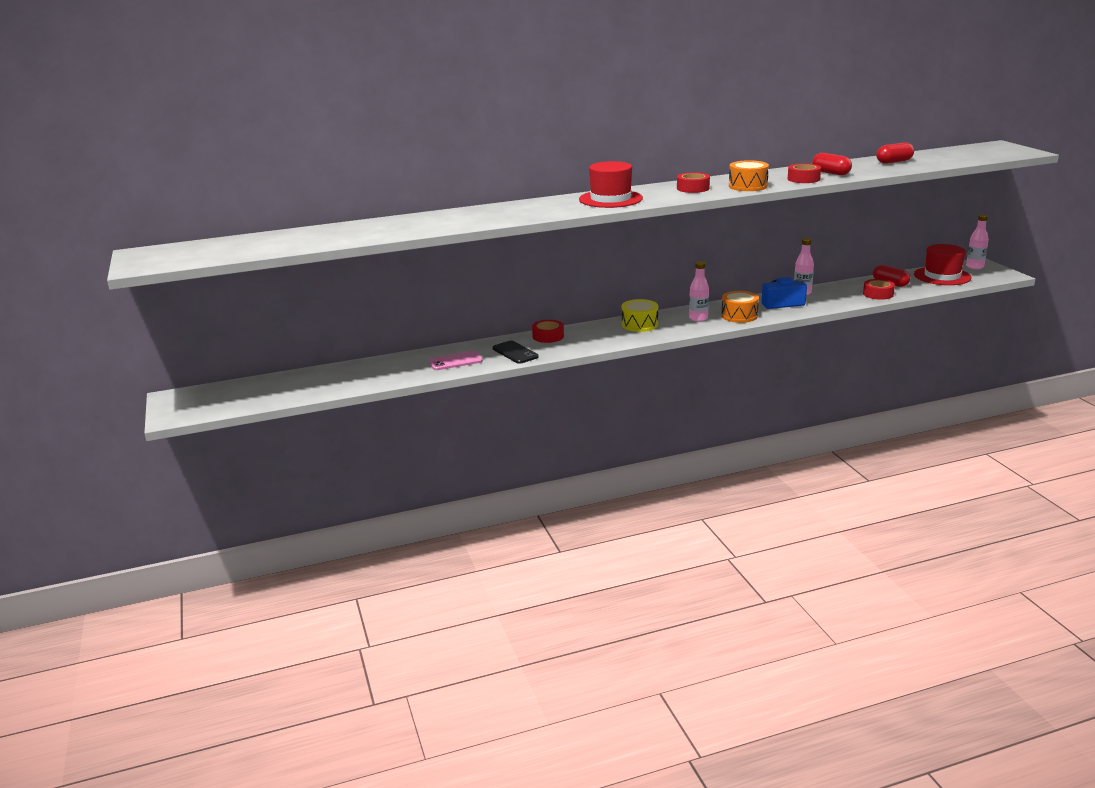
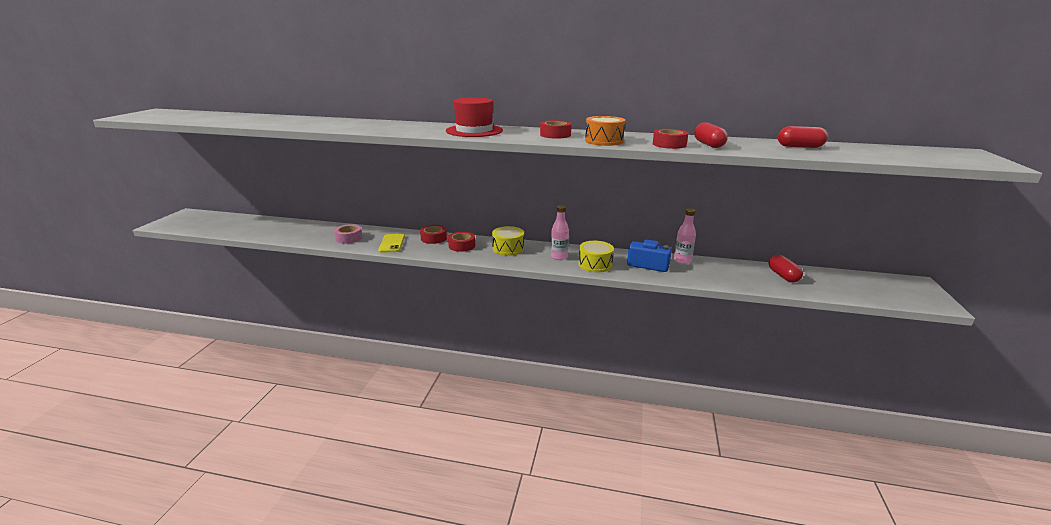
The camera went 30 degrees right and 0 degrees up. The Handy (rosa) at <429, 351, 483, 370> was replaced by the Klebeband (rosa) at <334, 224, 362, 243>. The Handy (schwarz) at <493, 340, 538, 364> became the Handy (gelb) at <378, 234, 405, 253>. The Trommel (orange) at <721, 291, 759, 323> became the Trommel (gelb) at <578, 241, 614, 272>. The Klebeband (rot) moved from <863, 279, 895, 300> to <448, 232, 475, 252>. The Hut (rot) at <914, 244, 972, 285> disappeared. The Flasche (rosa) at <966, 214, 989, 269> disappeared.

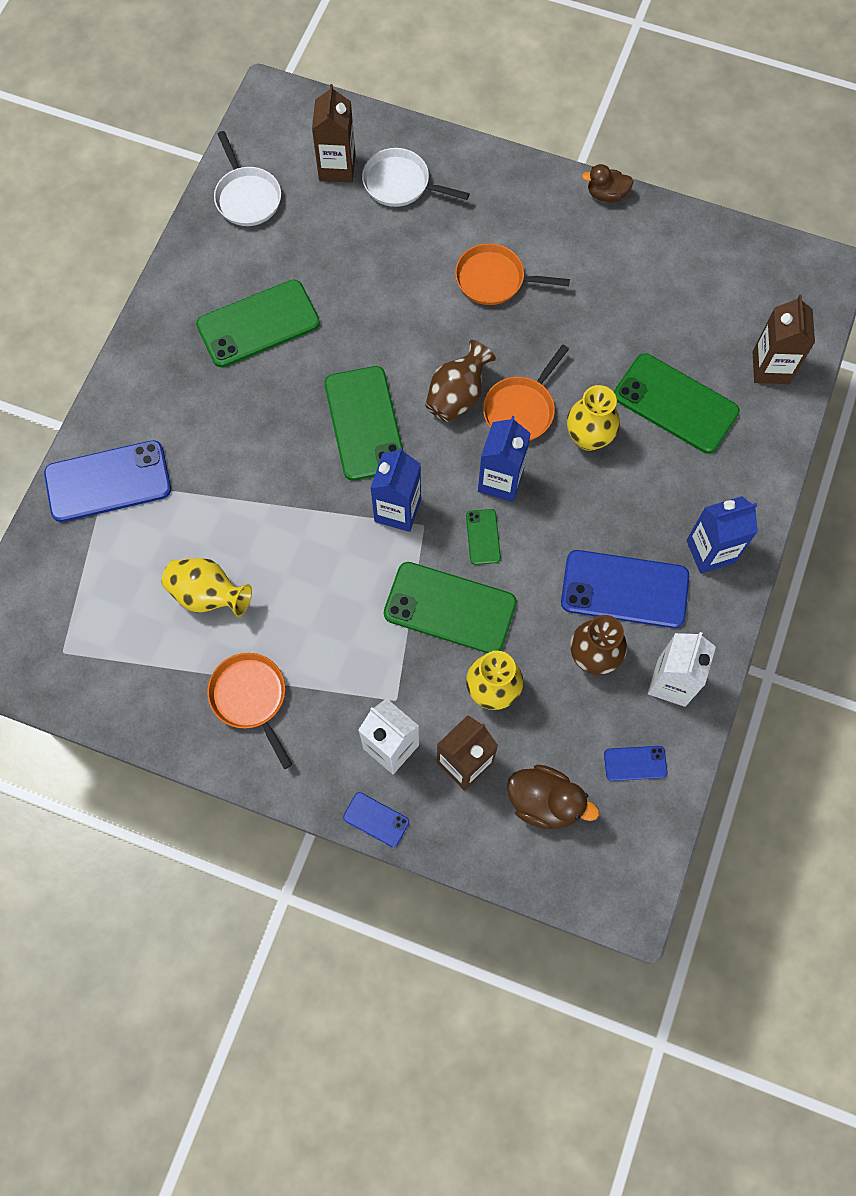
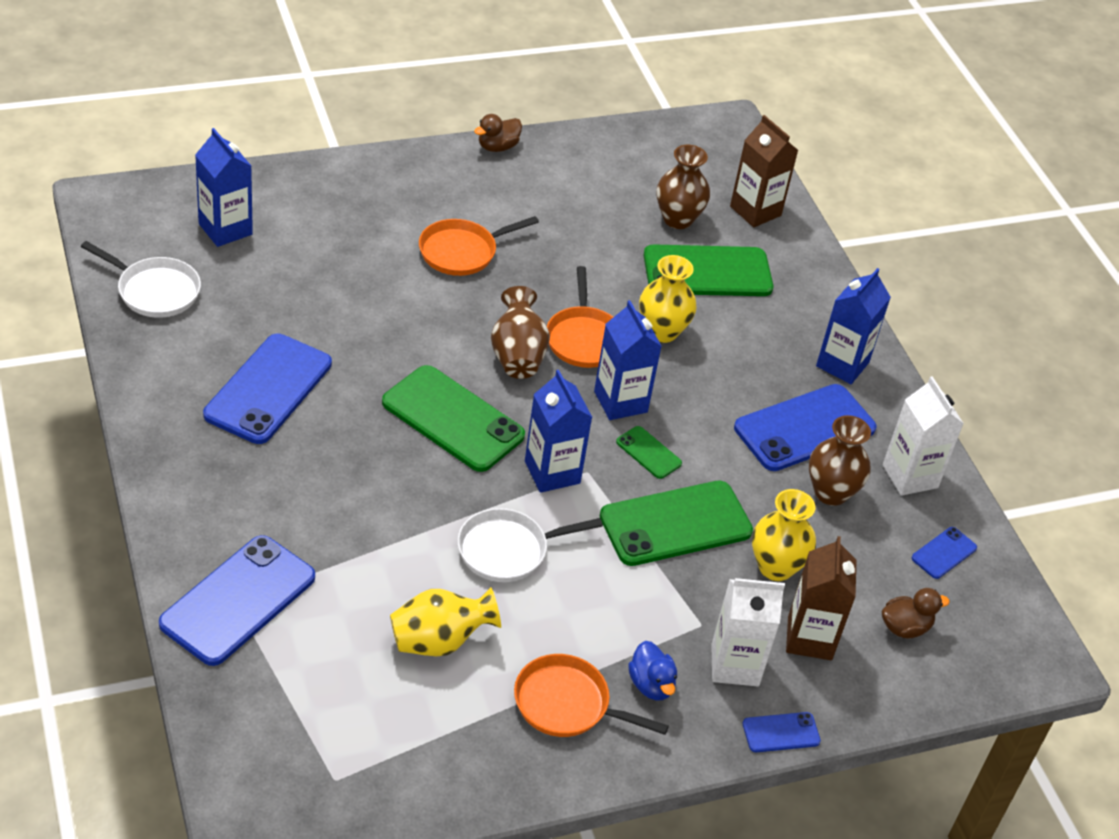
The camera went 45 degrees left and 25 degrees down. The Handy (grün) at <196, 280, 320, 368> became the Handy (blau) at <203, 334, 332, 444>. The Getränkekarton (braun) at <312, 84, 355, 183> became the Getränkekarton (blau) at <195, 128, 253, 247>. The Pfanne (weiß) moved from <362, 148, 470, 207> to <458, 508, 603, 582>. The Ente (braun) at <507, 765, 599, 829> changed to 0.66 times the size. The Ente (blau) at <628, 641, 677, 700> appeared. The Vase (braun) at <657, 145, 710, 229> appeared.

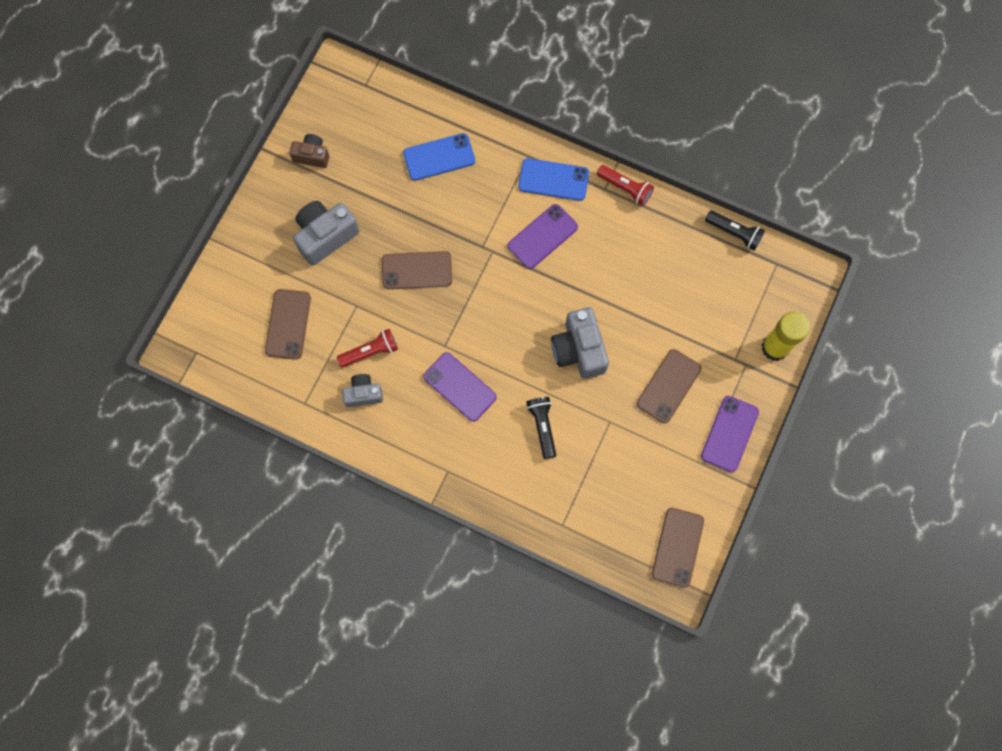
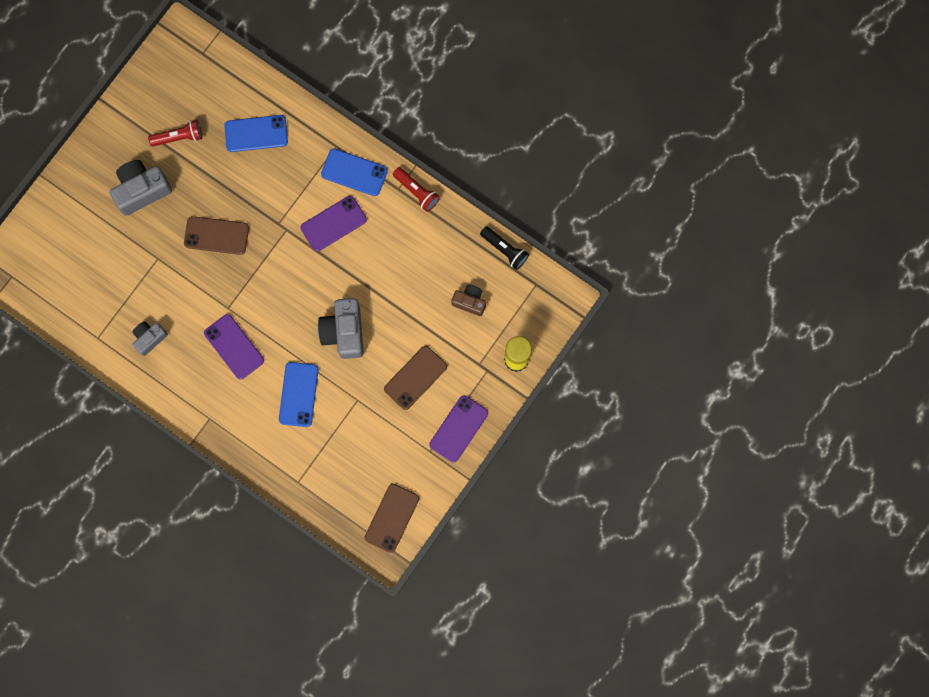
The camera went 10 degrees right and 5 degrees up. The Handy (braun) at <265, 289, 311, 360> disappeared. The Kamera (braun) moved from <289, 134, 329, 168> to <451, 284, 486, 316>. The Taschenlampe (rot) moved from <337, 329, 398, 368> to <148, 120, 202, 146>. The Kamera (grau) at <342, 374, 383, 407> turned 45 degrees counterclockwise. The Taschenlampe (schwarz) at <526, 397, 556, 459> was replaced by the Handy (blau) at <279, 362, 319, 427>.

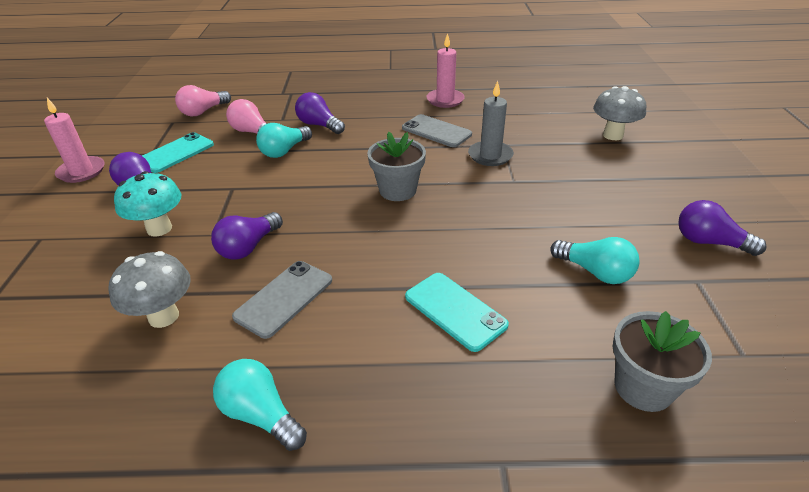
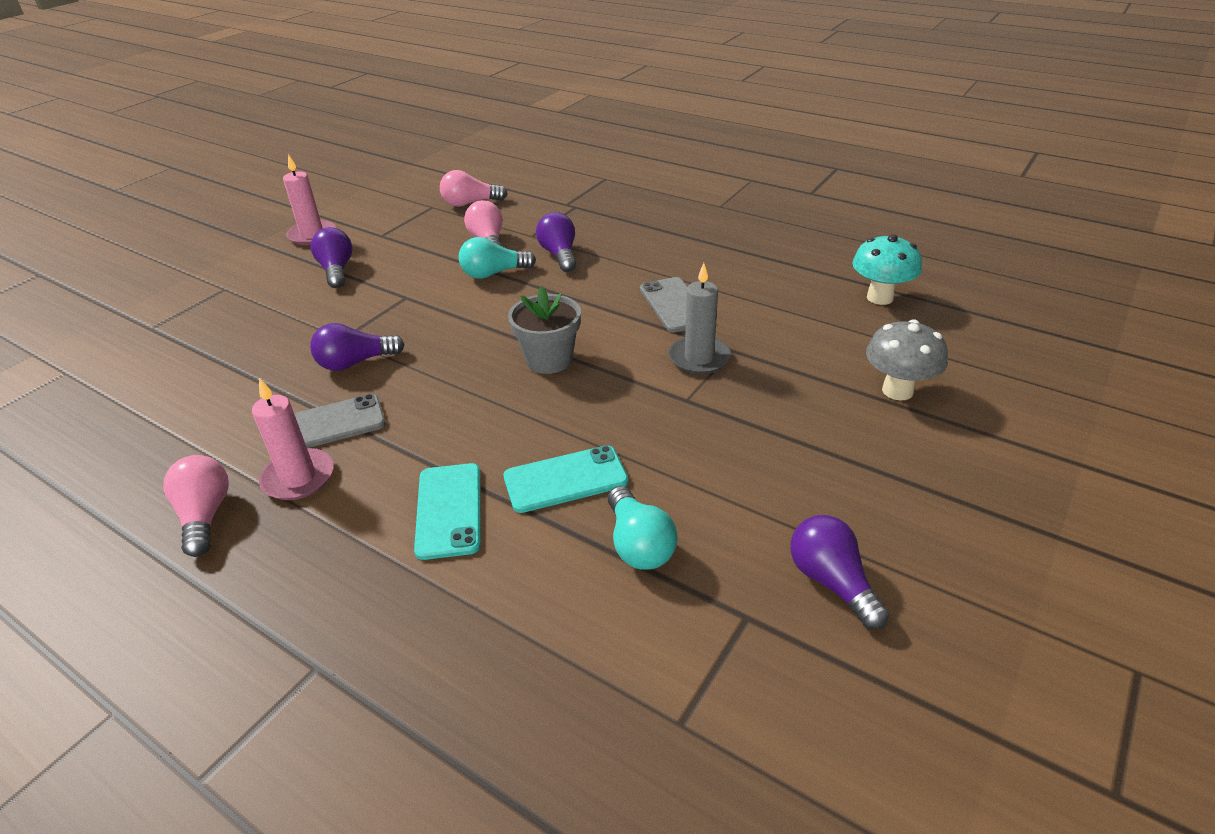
The camera went 35 degrees right and 0 degrees up. The Pilz (grau) at <109, 251, 191, 328> disappeared. The Pilz (türkis) moved from <114, 171, 181, 237> to <852, 234, 922, 305>. The Handy (türkis) moved from <142, 132, 214, 173> to <503, 445, 628, 513>. The Glühbirne (türkis) at <213, 359, 307, 451> became the Glühbirne (rosa) at <163, 455, 229, 557>. The Kerze (rosa) moved from <427, 33, 465, 108> to <252, 378, 334, 500>. The Blumentopf (grau) at <613, 311, 712, 412> disappeared.

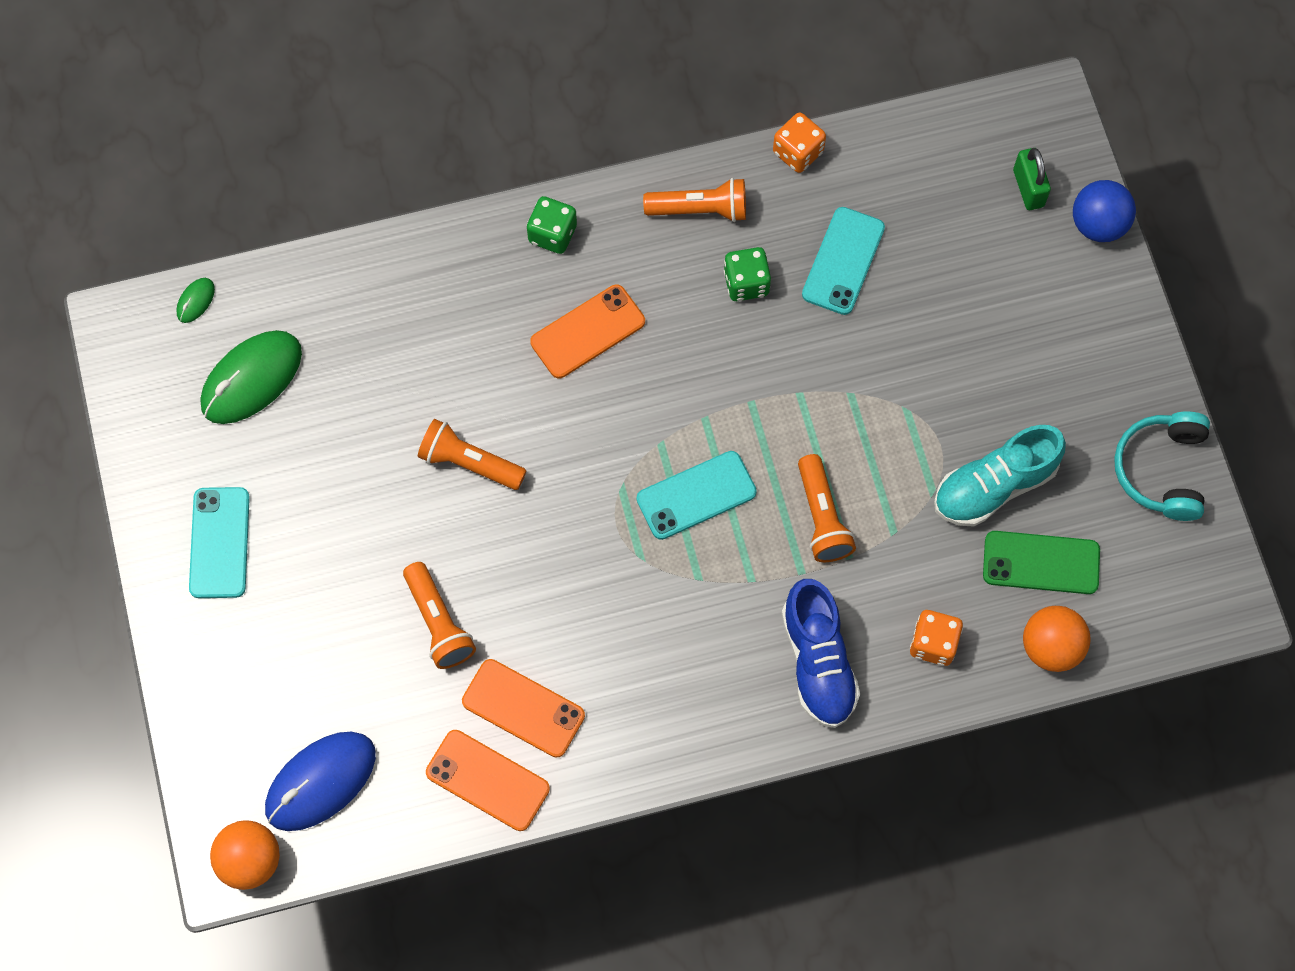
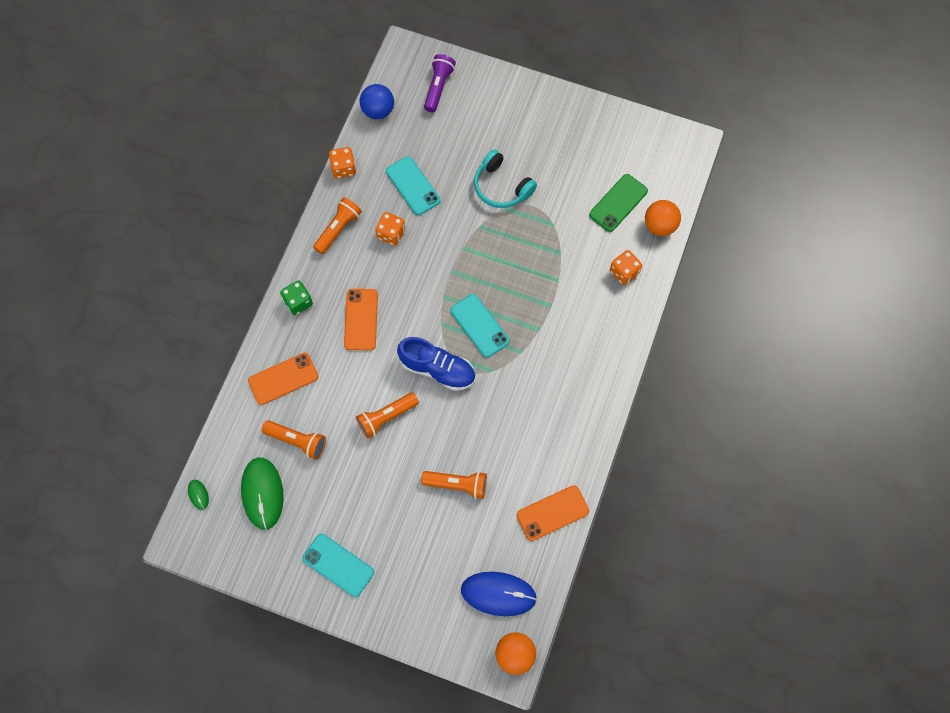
The camera went 55 degrees left and 0 degrees up. The Computermaus (blau) at <265, 732, 376, 831> turned 75 degrees counterclockwise. The Handy (orange) moved from <462, 659, 585, 757> to <248, 353, 318, 405>. The Handy (türkis) at <636, 451, 757, 540> turned 45 degrees counterclockwise. The Spielwürfel (grün) at <724, 247, 771, 301> became the Spielwürfel (orange) at <375, 212, 405, 246>. The Schuh (blau) moved from <782, 579, 860, 728> to <397, 337, 475, 391>. The Taschenlampe (orange) moved from <798, 454, 856, 562> to <262, 420, 326, 460>. The Schuh (türkis) at <934, 425, 1066, 527> disappeared. The Vorhängeschloss (grün) at <1013, 148, 1051, 210> was replaced by the Taschenlampe (lila) at <424, 54, 456, 113>. The Ball (blau) moved from <1073, 180, 1136, 242> to <360, 84, 394, 119>. The Kopfhörer (türkis) moved from <1114, 411, 1210, 521> to <474, 149, 537, 208>.

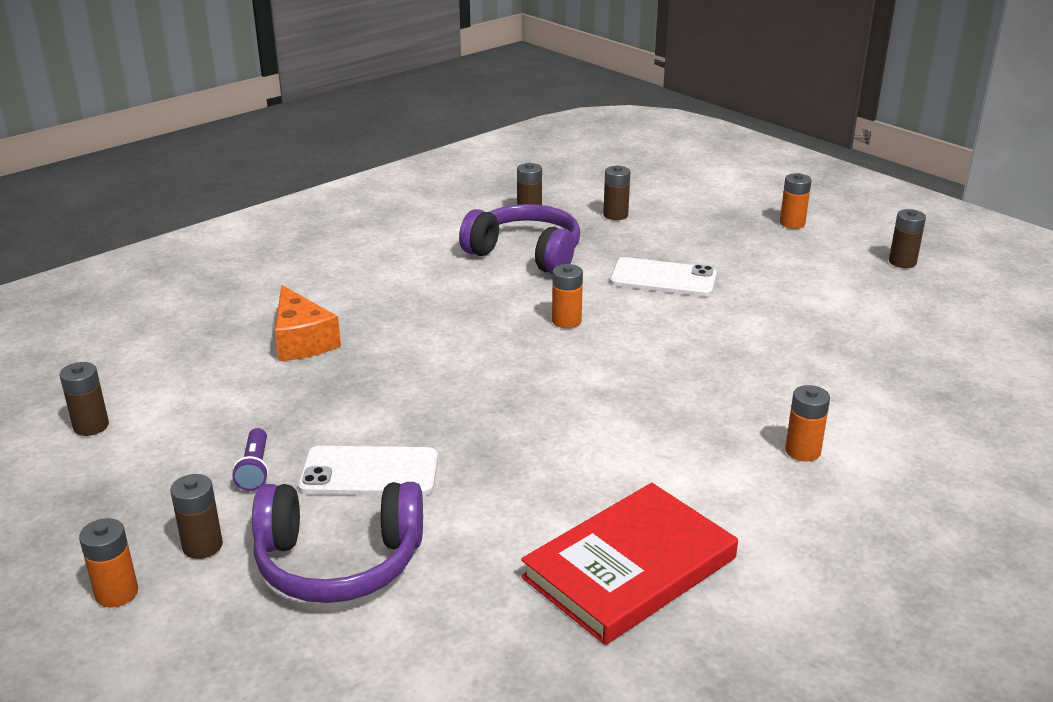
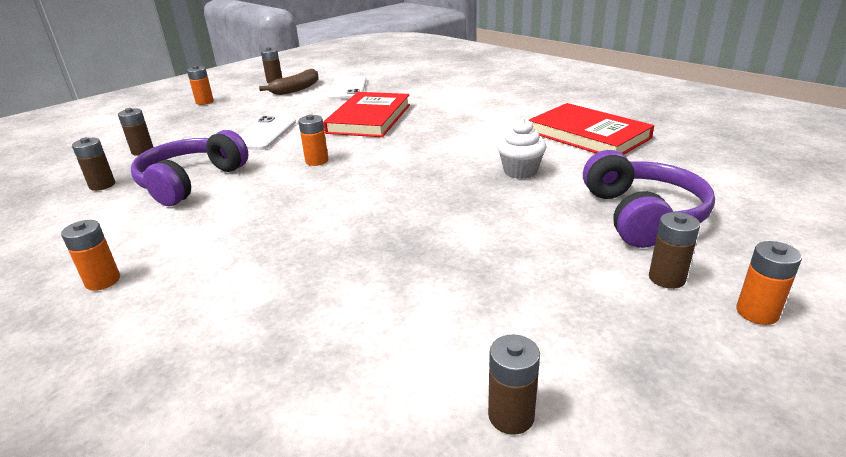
The camera went 90 degrees left and 0 degrees up. The Taschenlampe (lila) at <232, 428, 269, 491> disappeared. The Käse (orange) at <275, 285, 341, 361> disappeared. The Handy (weiß) moved from <298, 446, 438, 496> to <327, 76, 367, 100>. The Batterie (orange) moved from <785, 385, 830, 461> to <61, 220, 120, 291>. The Banane (braun) at <259, 69, 318, 95> appeared. The Buch (rot) at <323, 92, 410, 137> appeared. The Muffin (weiß) at <497, 118, 546, 179> appeared.

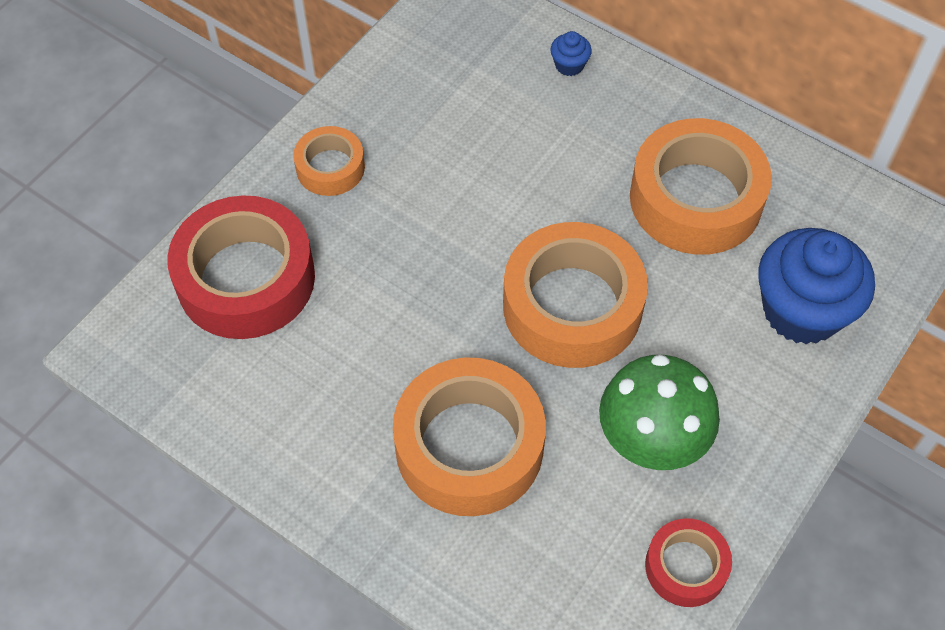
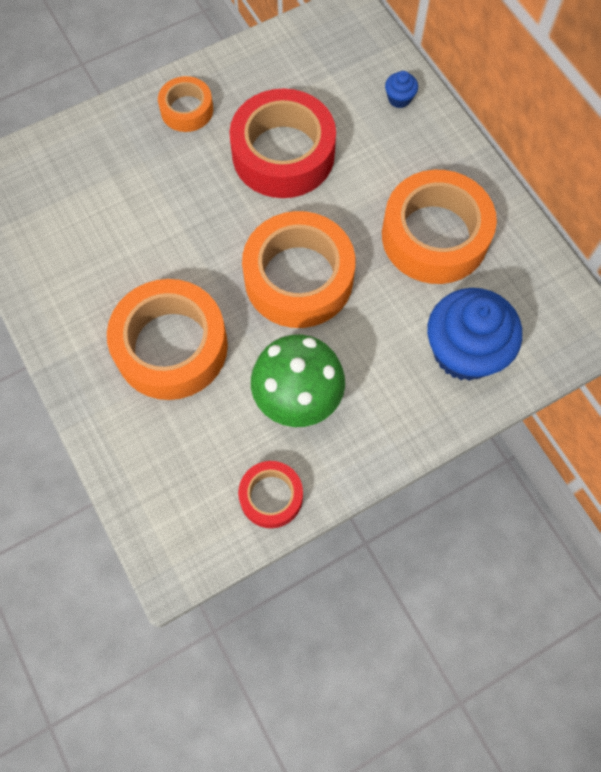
The camera went 25 degrees right and 10 degrees up. The Klebeband (rot) moved from <167, 195, 315, 339> to <229, 88, 336, 198>.

